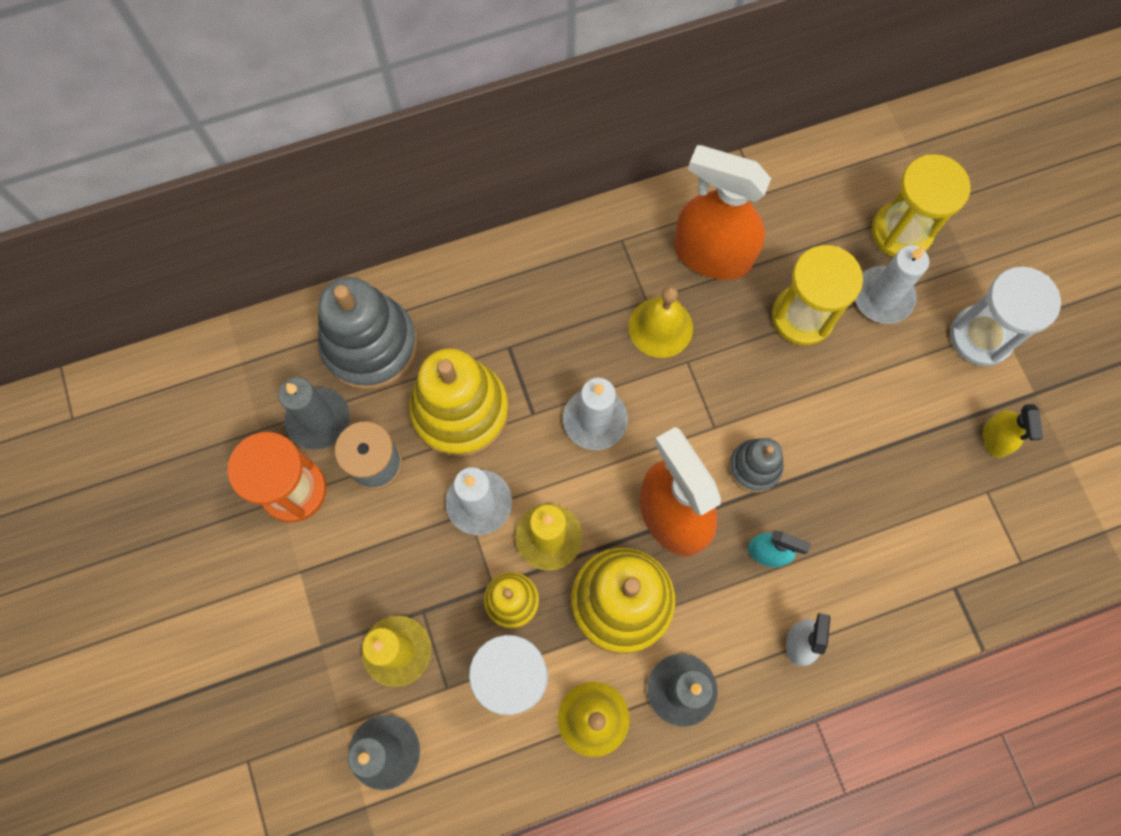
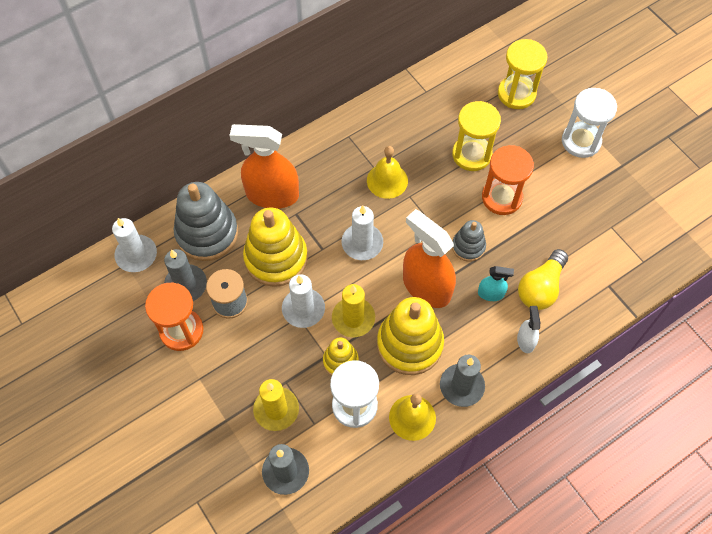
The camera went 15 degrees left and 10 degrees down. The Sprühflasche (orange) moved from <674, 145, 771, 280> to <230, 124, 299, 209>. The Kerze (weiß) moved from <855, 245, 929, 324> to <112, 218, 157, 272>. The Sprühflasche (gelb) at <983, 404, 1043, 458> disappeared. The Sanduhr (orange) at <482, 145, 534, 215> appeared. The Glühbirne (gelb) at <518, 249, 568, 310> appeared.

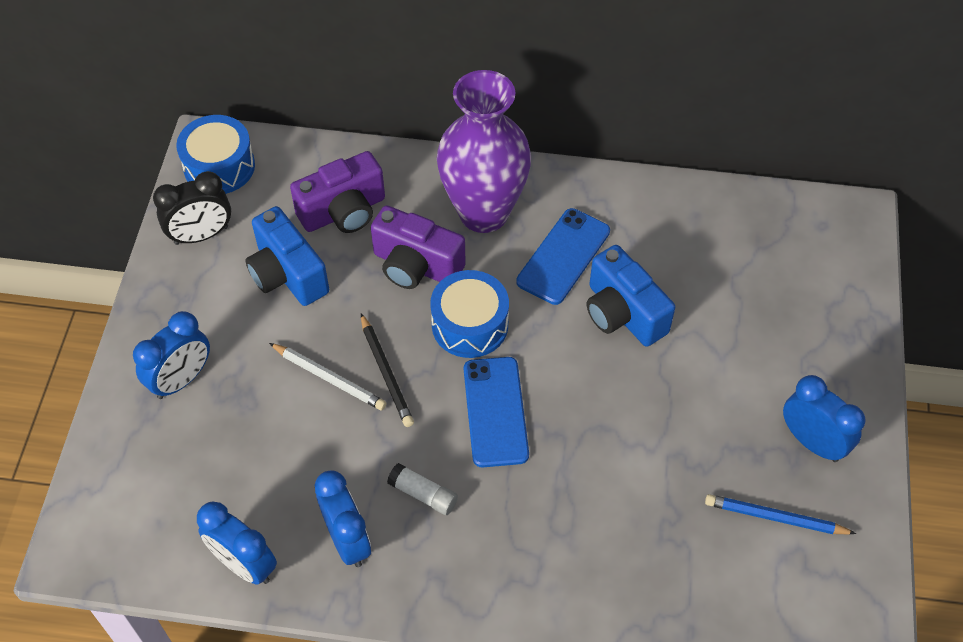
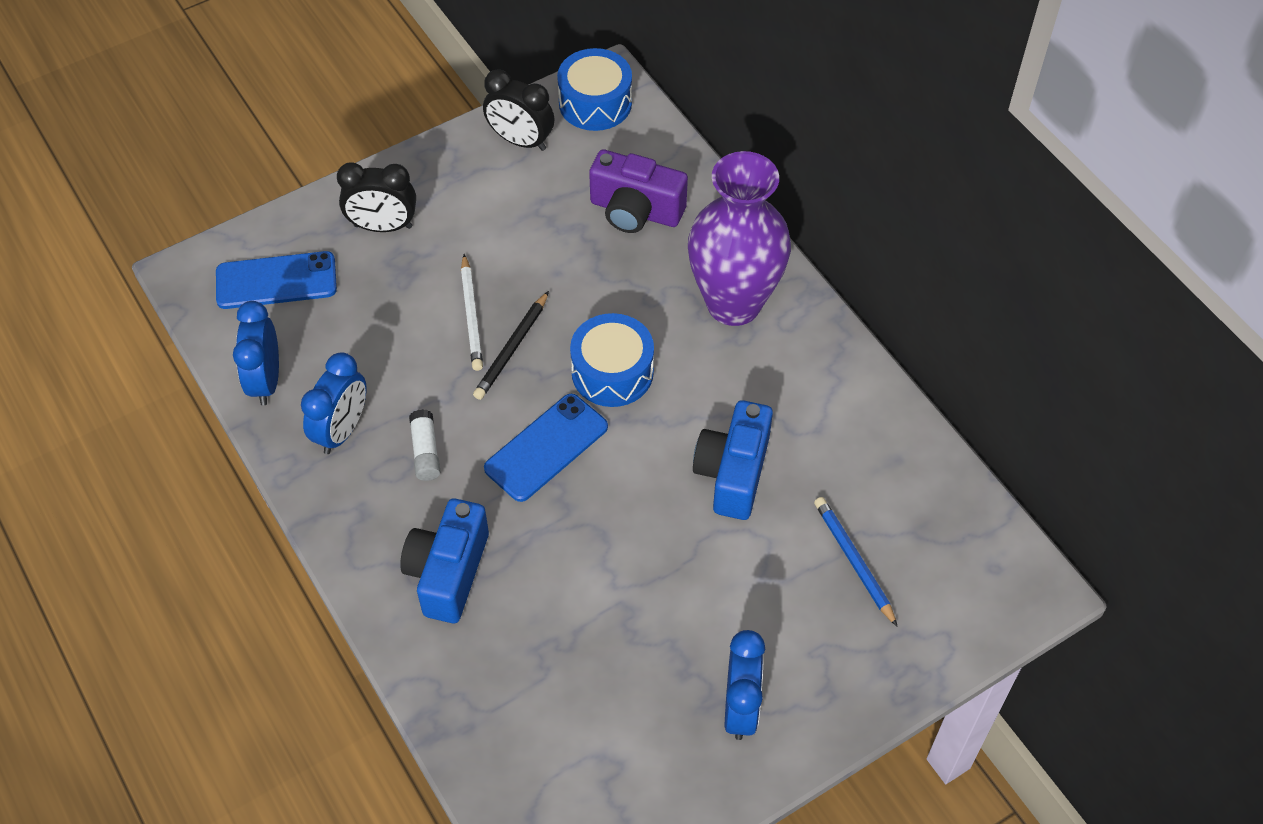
The camera went 50 degrees right and 0 degrees up. The Wecker (blau) at <133, 311, 210, 399> became the Wecker (schwarz) at <337, 162, 416, 232>. The Kamera (blau) moved from <245, 206, 329, 306> to <400, 498, 489, 623>. The Kamera (lila) at <371, 205, 466, 289> disappeared. The Handy (blau) moved from <516, 208, 610, 305> to <216, 251, 337, 309>. The Bleistift (blau) moved from <705, 494, 856, 534> to <814, 497, 898, 627>.

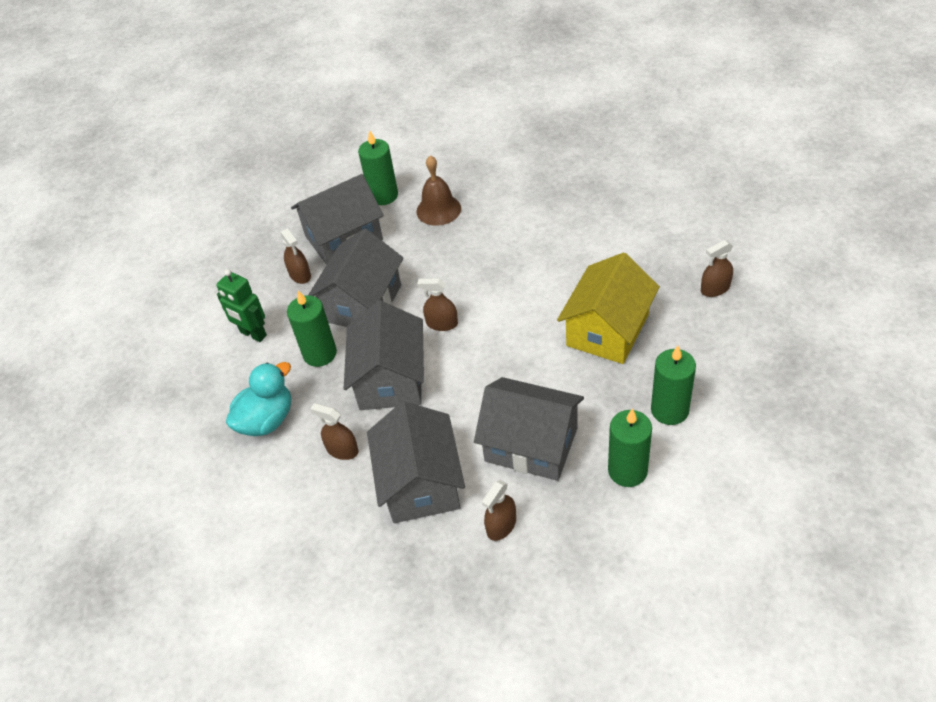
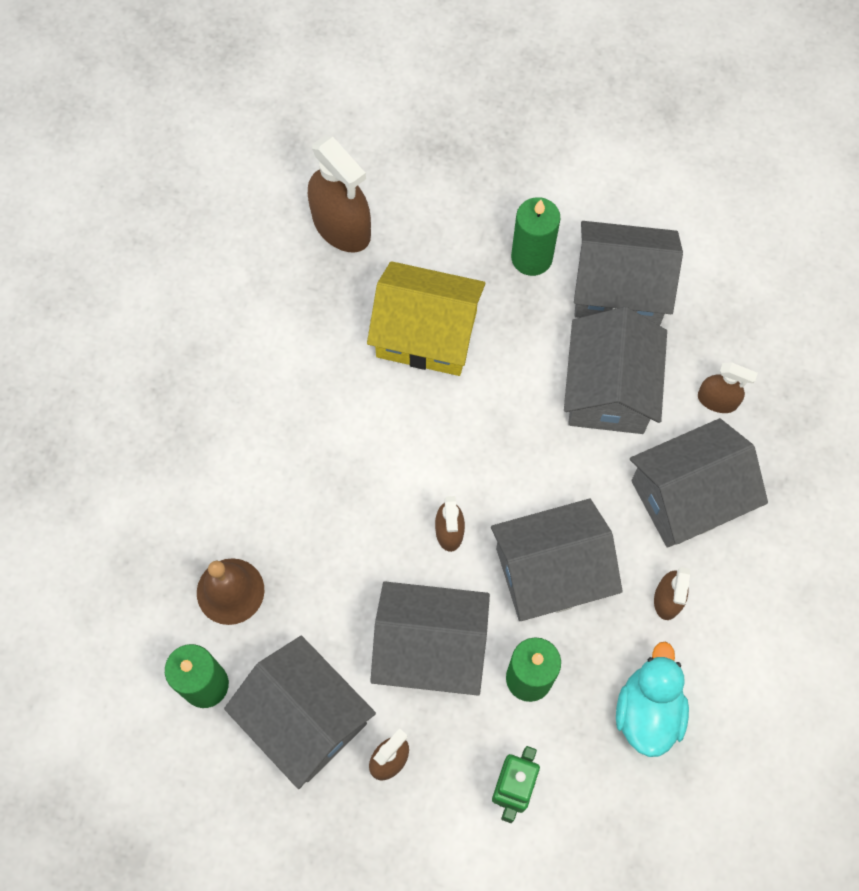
The camera went 110 degrees left and 20 degrees up. The Ente (türkis) at <226, 362, 291, 436> turned 75 degrees clockwise. The Kerze (grün) at <608, 408, 652, 487> was replaced by the Haus (grau) at <574, 221, 683, 326>. The Sprühflasche (braun) at <701, 240, 733, 297> changed to 1.83 times the size.

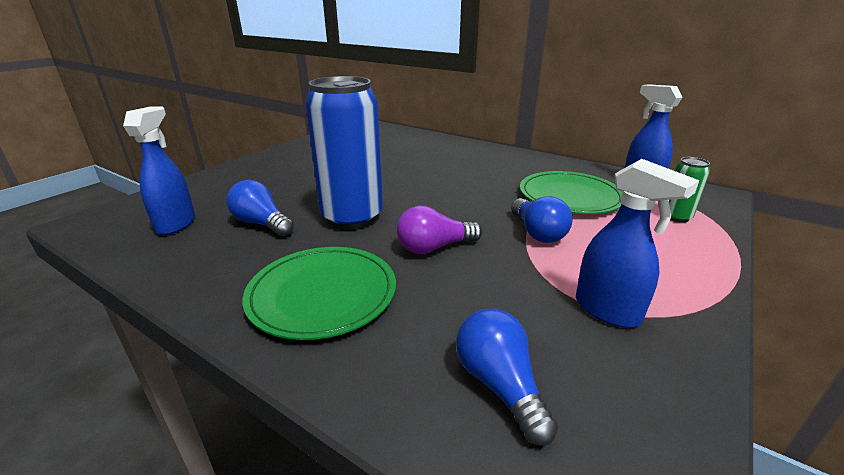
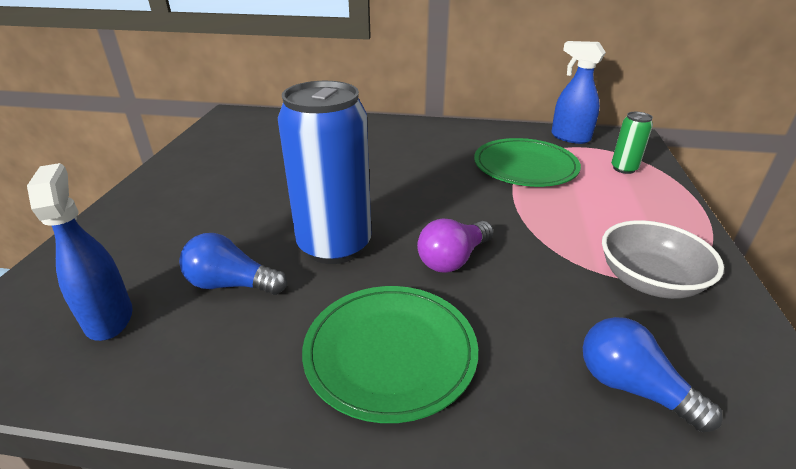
The camera went 25 degrees left and 5 degrees up. The Glühbirne (blau) at <511, 196, 572, 243> disappeared. The Sprühflasche (blau) at <576, 159, 700, 328> was replaced by the Schüssel (grau) at <602, 220, 724, 299>.

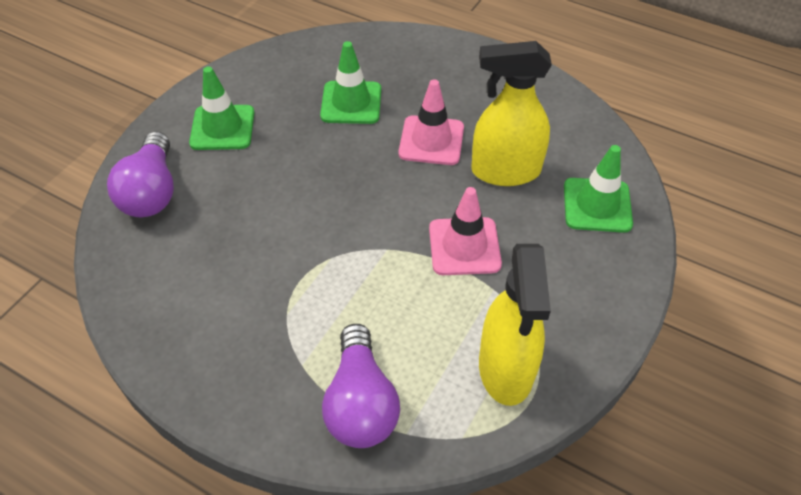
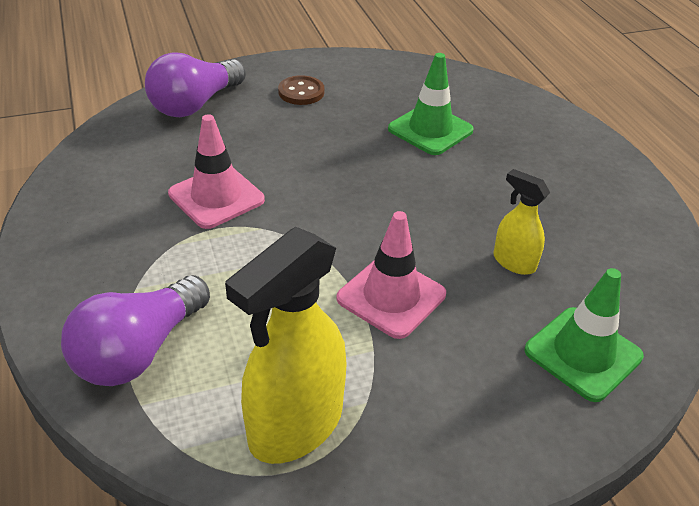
The camera went 40 degrees right and 10 degrees down. The Leitkegel (grün) at <189, 66, 254, 150> was replaced by the Knopf (braun) at <278, 75, 324, 105>. The Leitkegel (rosa) moved from <399, 79, 464, 165> to <168, 114, 265, 229>. The Sprühflasche (gelb) at <471, 41, 552, 186> changed to 0.52 times the size.

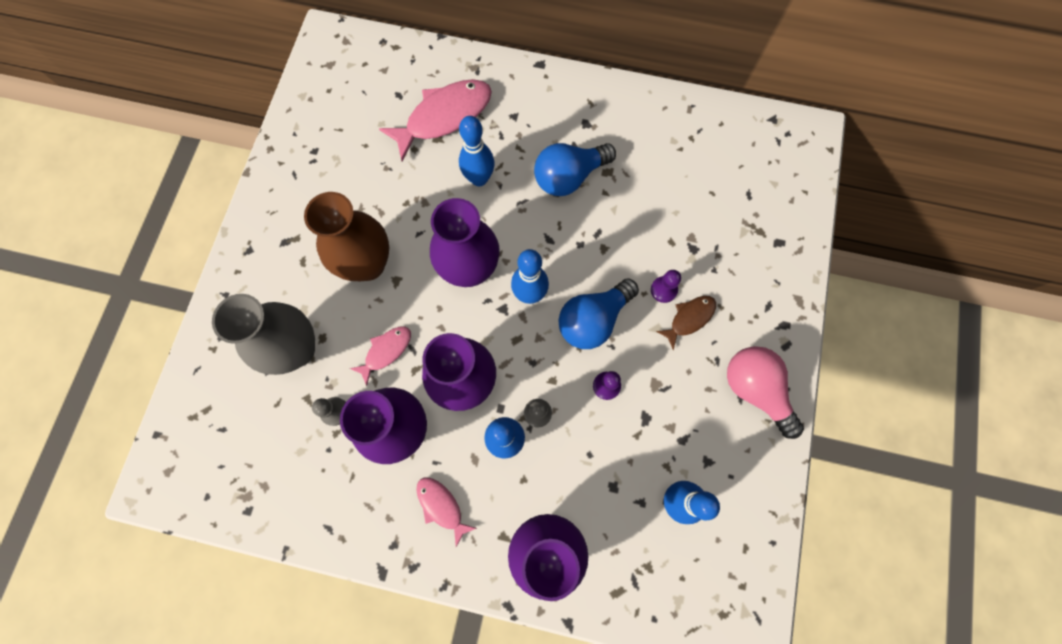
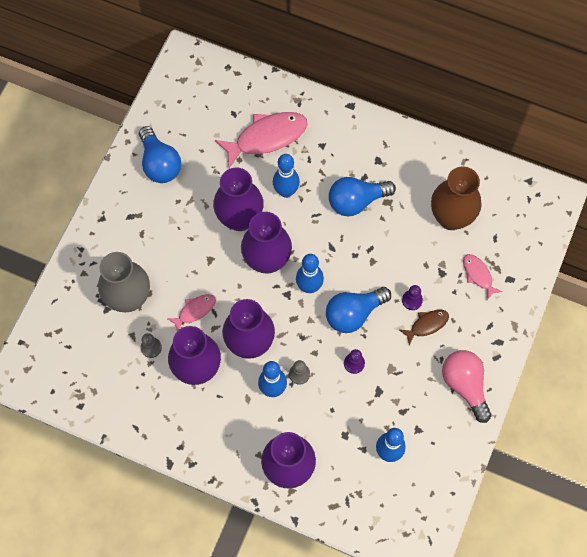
The camera went 10 degrees right and 5 degrees down. The Vase (braun) moved from <304, 192, 389, 281> to <431, 167, 482, 230>. The Fisch (rosa) moved from <416, 477, 477, 547> to <463, 254, 503, 300>. The Glühbirne (blau) at <139, 126, 181, 183> appeared. The Vase (lila) at <213, 168, 264, 231> appeared.

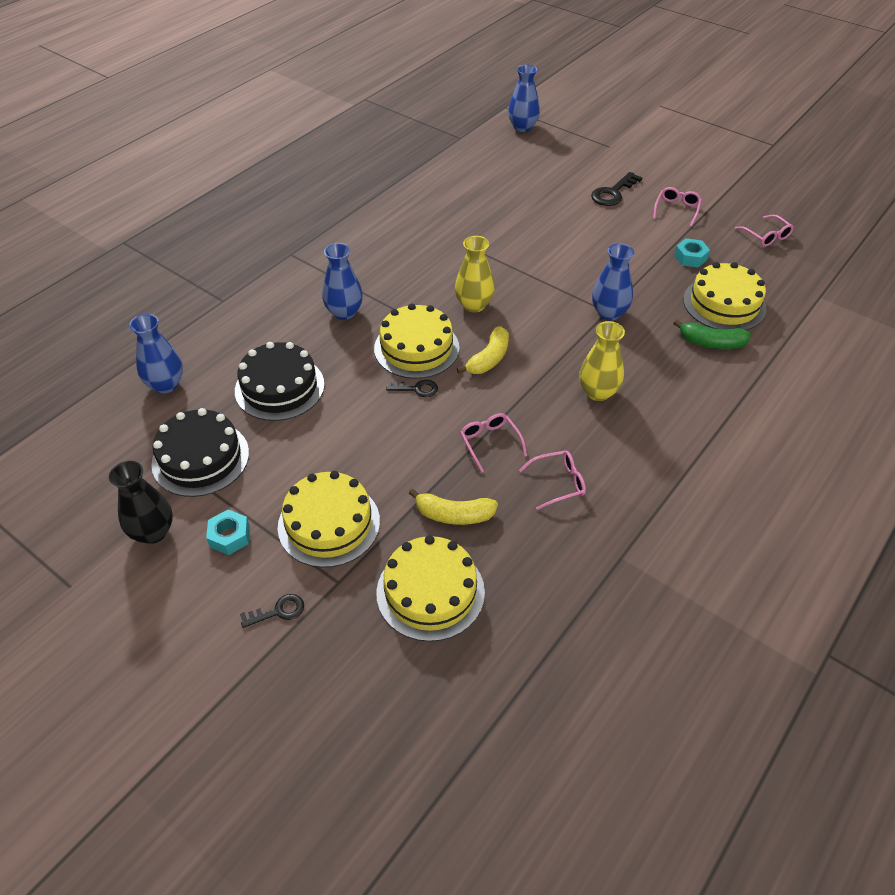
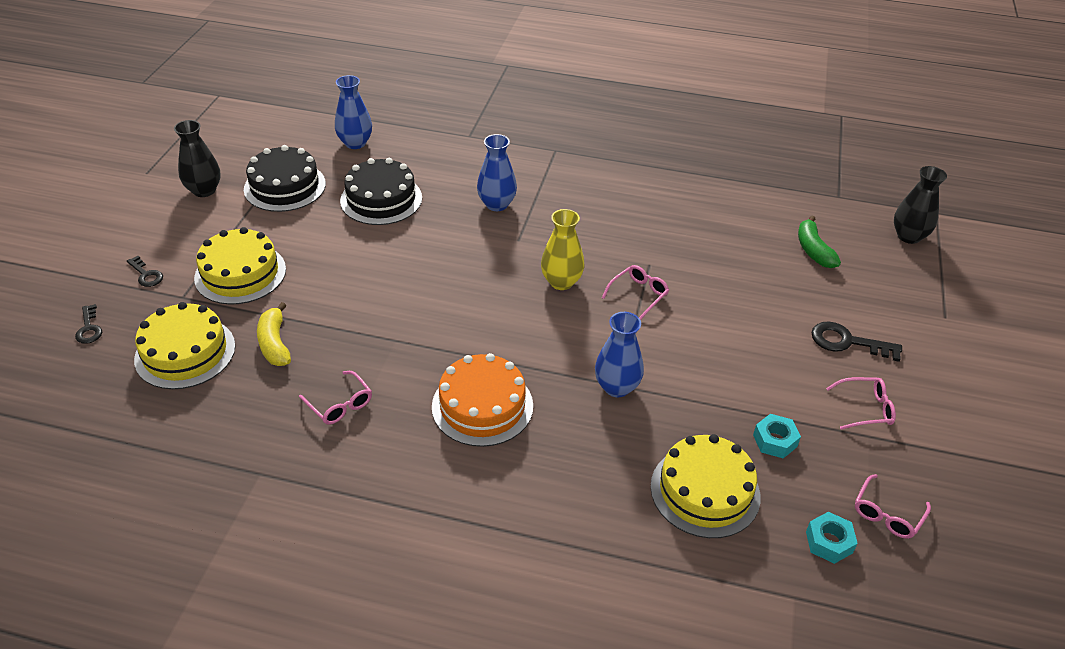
The camera went 65 degrees right and 5 degrees down. The Sechskantmutter (türkis) moved from <206, 510, 250, 555> to <806, 512, 858, 564>. The Kuchen (gelb) at <374, 303, 460, 379> disappeared. The Schlüssel (schwarz) moved from <386, 380, 438, 397> to <75, 304, 102, 344>. The Banane (gelb) at <457, 326, 509, 374> disappeared. The Brille (rosa) moved from <460, 413, 527, 473> to <602, 265, 669, 320>. The Vase (blau) at <508, 65, 540, 132> became the Vase (schwarz) at <894, 166, 947, 244>. The Vase (gelb) at <579, 321, 625, 401> was replaced by the Kuchen (orange) at <432, 353, 533, 447>. The Banane (grün) moved from <673, 320, 751, 349> to <798, 216, 841, 268>.

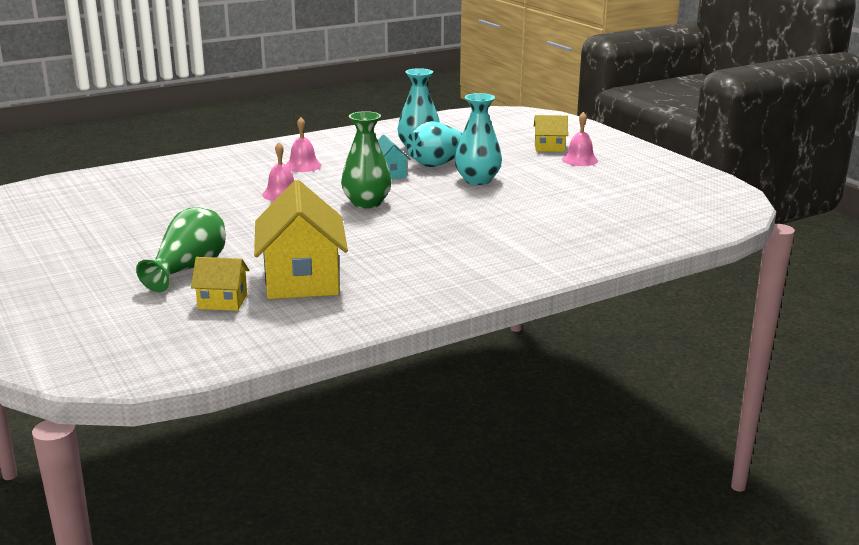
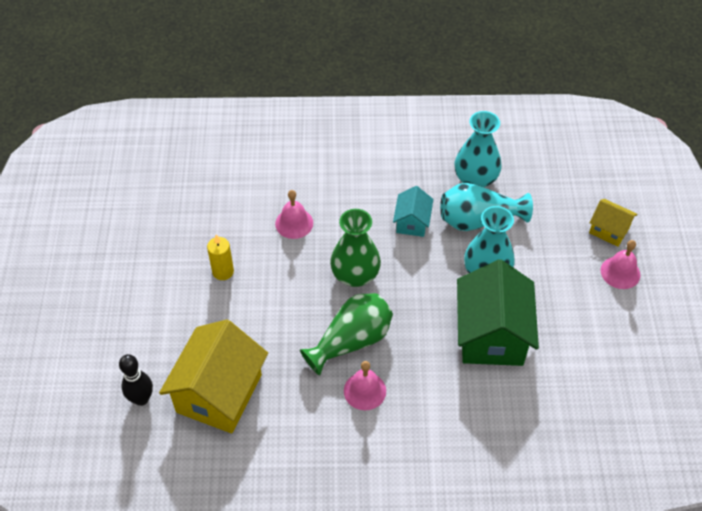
The camera went 30 degrees right and 30 degrees up. The Vase (grün) moved from <136, 207, 226, 292> to <300, 293, 393, 376>. The Haus (gelb) at <191, 257, 249, 311> was replaced by the Bowlingkegel (schwarz) at <119, 354, 153, 406>. The Glocke (rosa) moved from <286, 117, 322, 172> to <344, 361, 386, 410>. The Kerze (gelb) at <207, 235, 234, 280> appeared. The Haus (grün) at <457, 260, 539, 366> appeared.

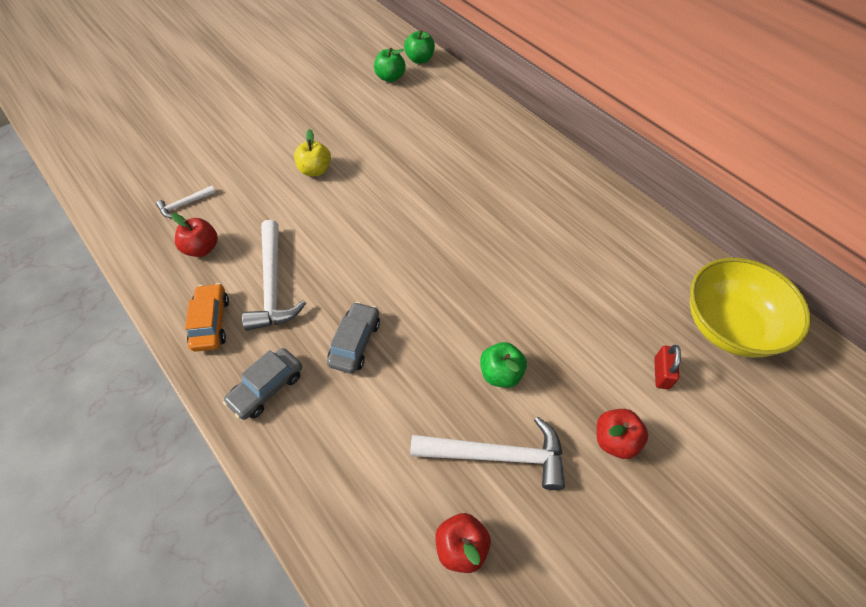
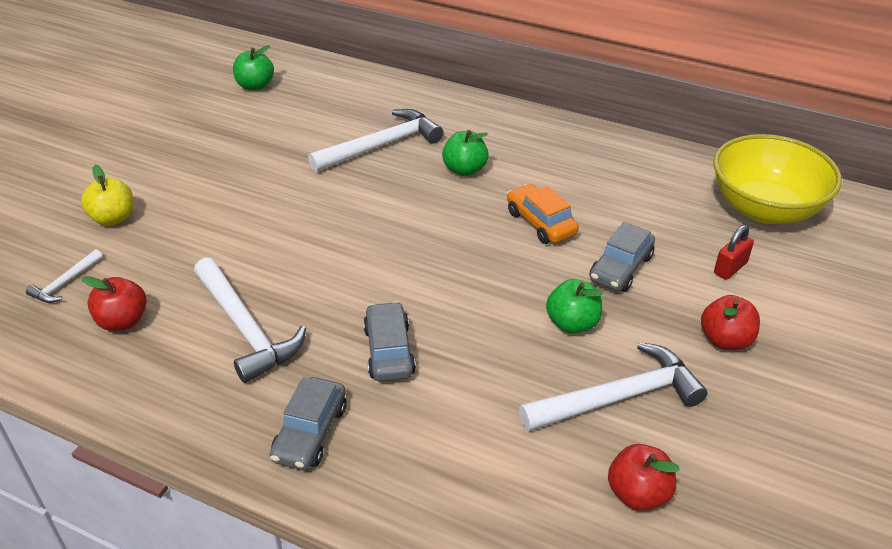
The camera went 25 degrees left and 15 degrees down. The Auto (orange) moved from <185, 283, 229, 352> to <507, 184, 579, 244>. The Apfel (gelb) moved from <294, 129, 331, 176> to <81, 165, 133, 226>. The Apfel (grün) moved from <404, 30, 435, 64> to <442, 130, 489, 176>. The Vorhängeschloss (rot) at <654, 345, 681, 390> turned 60 degrees clockwise. The Hammer (weiß) at <308, 109, 443, 172> appeared. The Auto (grau) at <590, 222, 655, 292> appeared.

